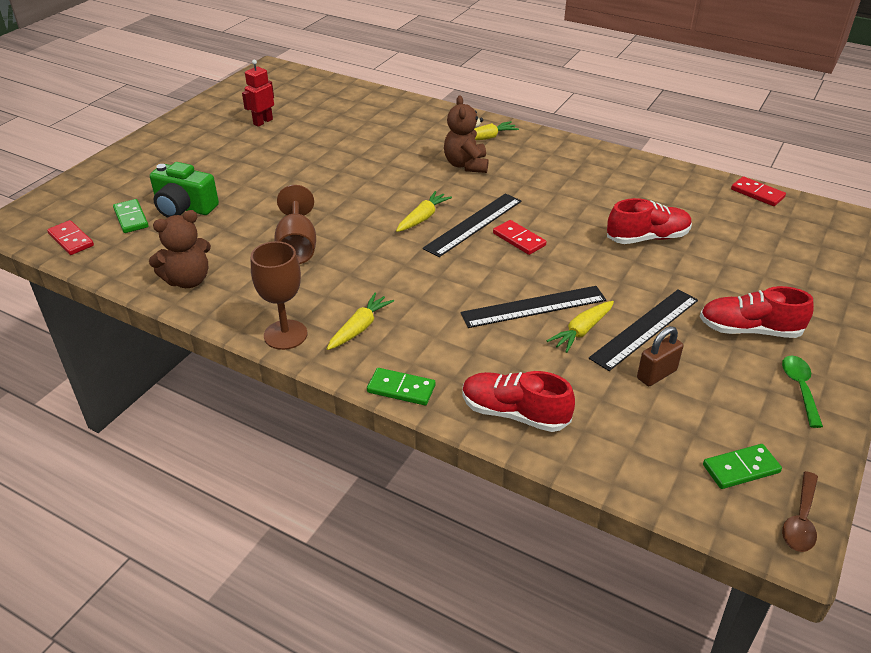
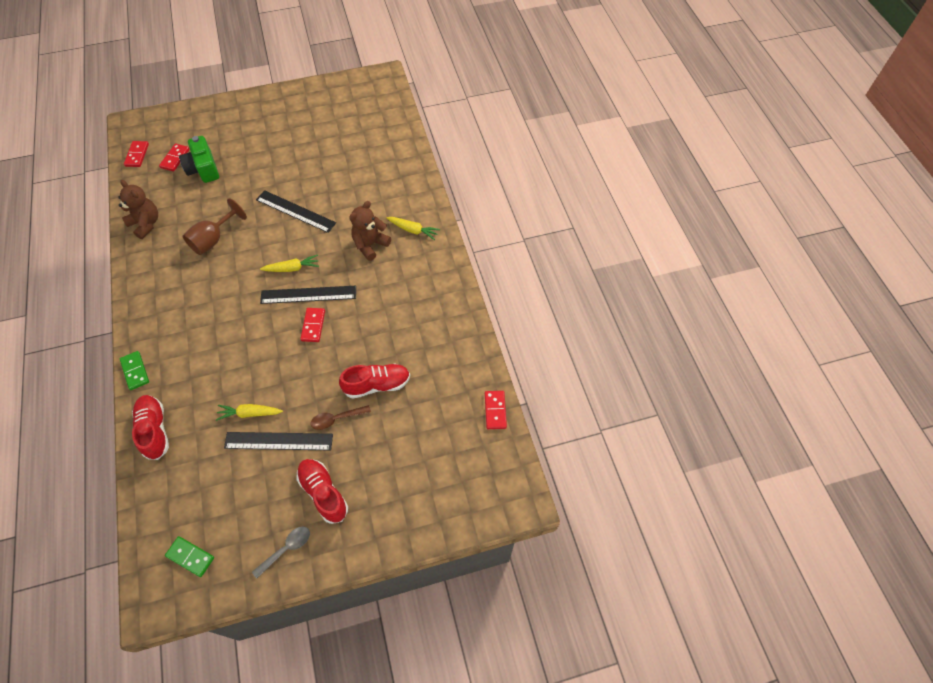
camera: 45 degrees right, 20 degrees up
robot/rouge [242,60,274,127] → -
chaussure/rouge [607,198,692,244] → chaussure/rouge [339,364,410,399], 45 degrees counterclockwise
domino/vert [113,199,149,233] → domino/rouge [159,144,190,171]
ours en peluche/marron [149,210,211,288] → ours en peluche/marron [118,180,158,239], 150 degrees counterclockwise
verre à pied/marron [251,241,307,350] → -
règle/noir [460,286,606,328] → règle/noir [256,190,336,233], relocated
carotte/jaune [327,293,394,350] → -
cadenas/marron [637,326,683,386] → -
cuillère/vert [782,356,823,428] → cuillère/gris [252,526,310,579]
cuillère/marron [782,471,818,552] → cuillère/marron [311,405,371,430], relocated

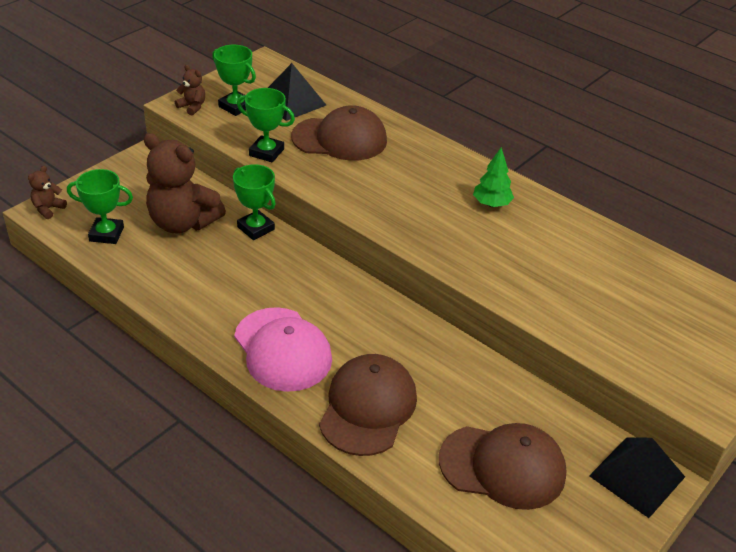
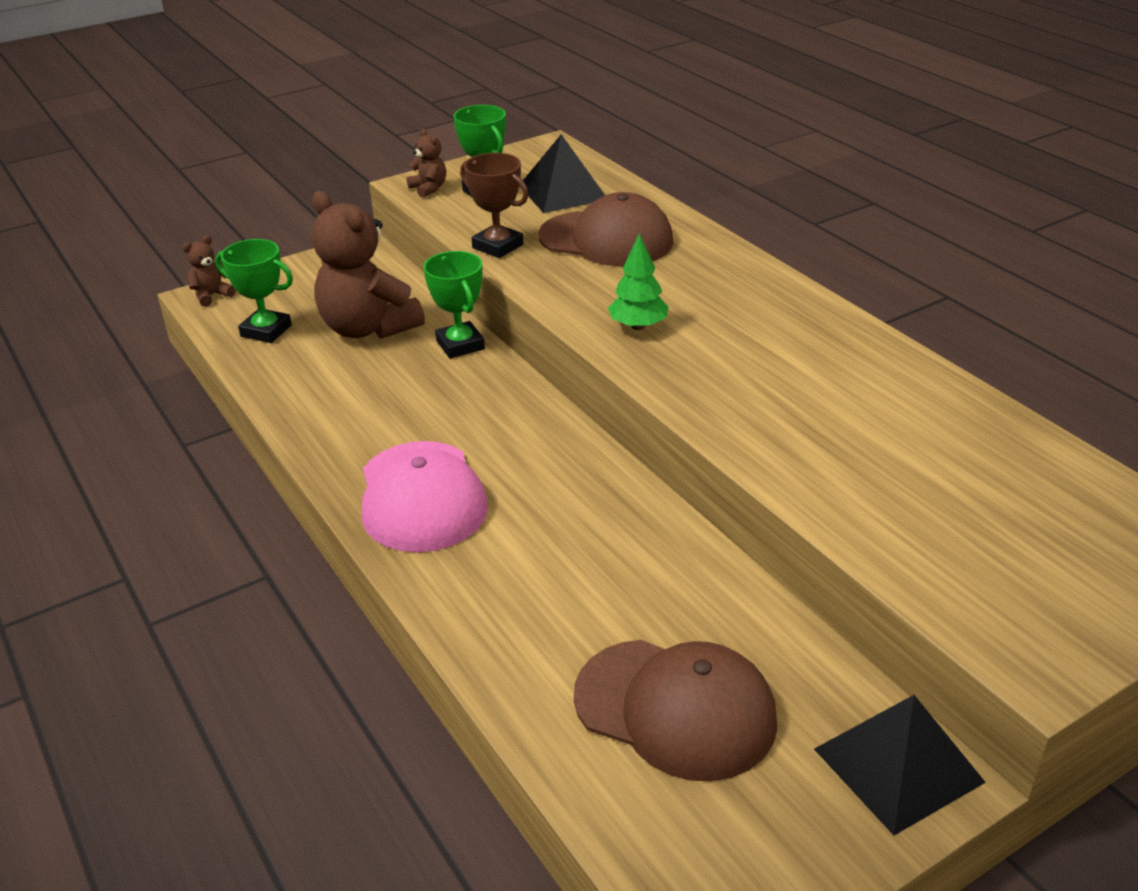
camera: 20 degrees right, 5 degrees down
trophée/vert [237,88,295,163] → trophée/marron [460,153,528,258]
arbre/vert [473,147,514,207] → arbre/vert [608,233,669,330], relocated
casquette/marron [319,354,417,456] → -

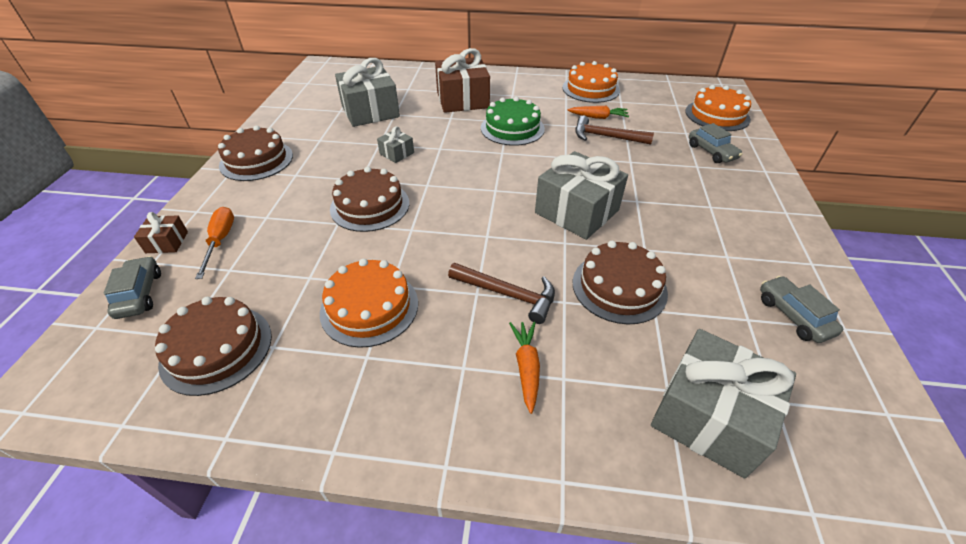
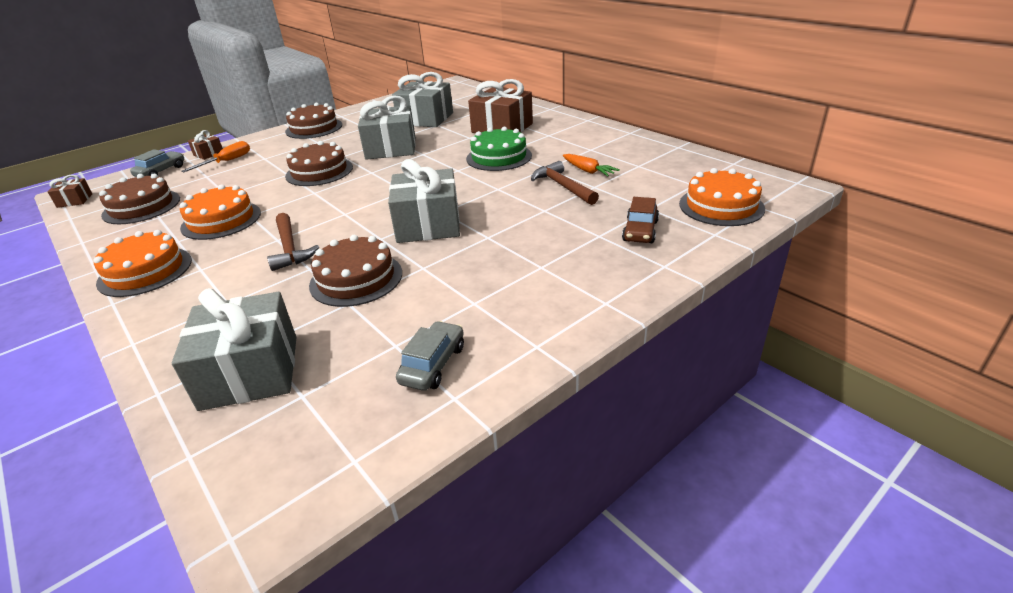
camera: 45 degrees right, 10 degrees down
gâteau/orange [562,61,620,103] → gâteau/orange [94,230,192,297], relocated
voiture/gris [689,123,743,163] → voiture/marron [622,197,659,243]
cadeau/gris [377,126,414,163] → cadeau/gris [358,96,416,160], x2.14
carotte/orange [509,322,540,414] → -
- → cadeau/marron [48,175,92,208]

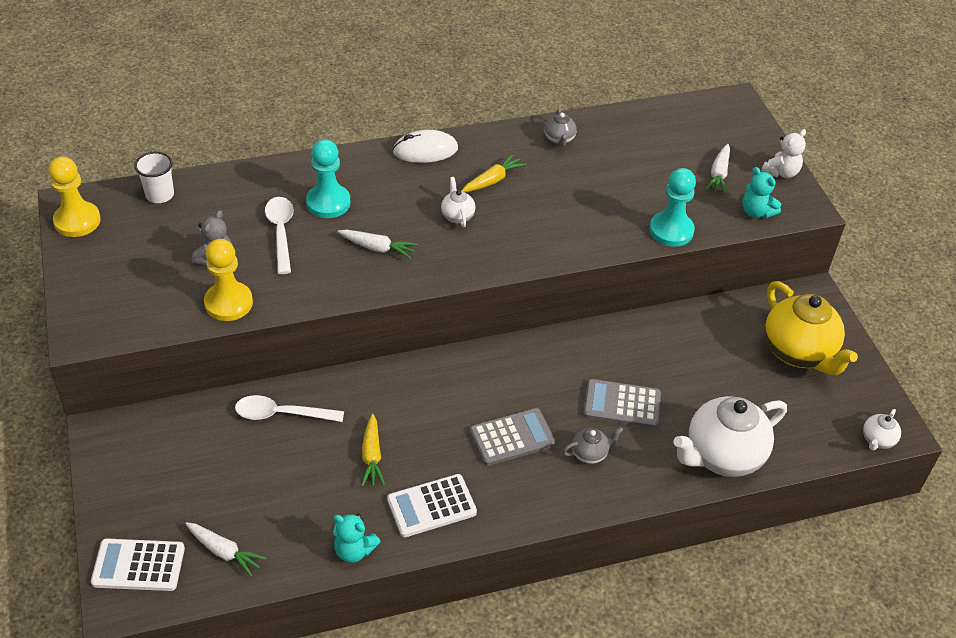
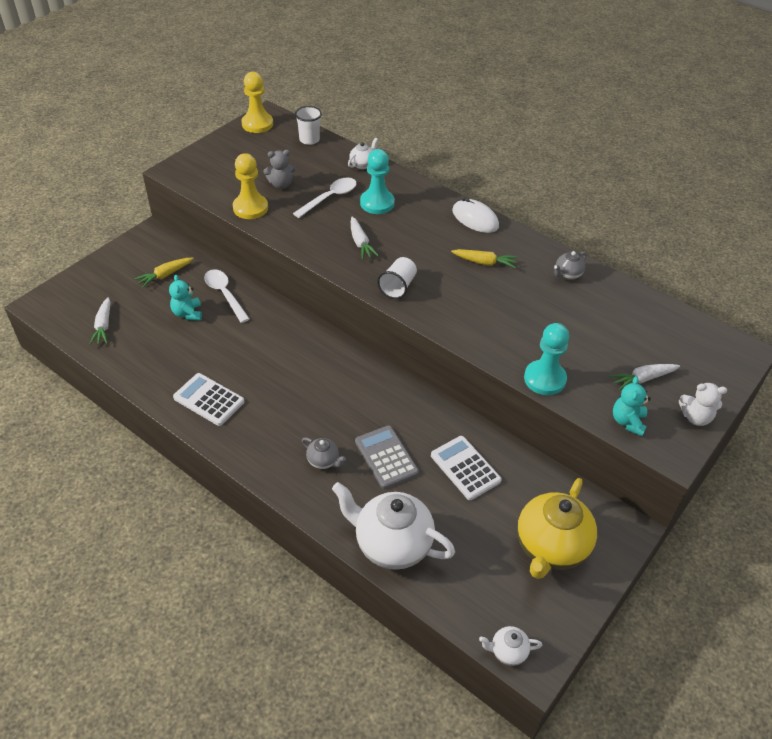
camera: 55 degrees right, 0 degrees up
théière/blanc [441,177,476,227] → théière/blanc [348,138,378,169], relocated
calculatrice/gris [470,408,556,466] → -
carotte/jaune [361,414,385,487] → carotte/jaune [135,258,194,288], relocated
ours en peluche/turquoise [333,513,381,563] → ours en peluche/turquoise [169,274,202,320], relocated
calculatrice/blanc [91,539,185,591] → calculatrice/blanc [431,436,502,500], relocated
- → gobelet/blanc [377,257,417,299]

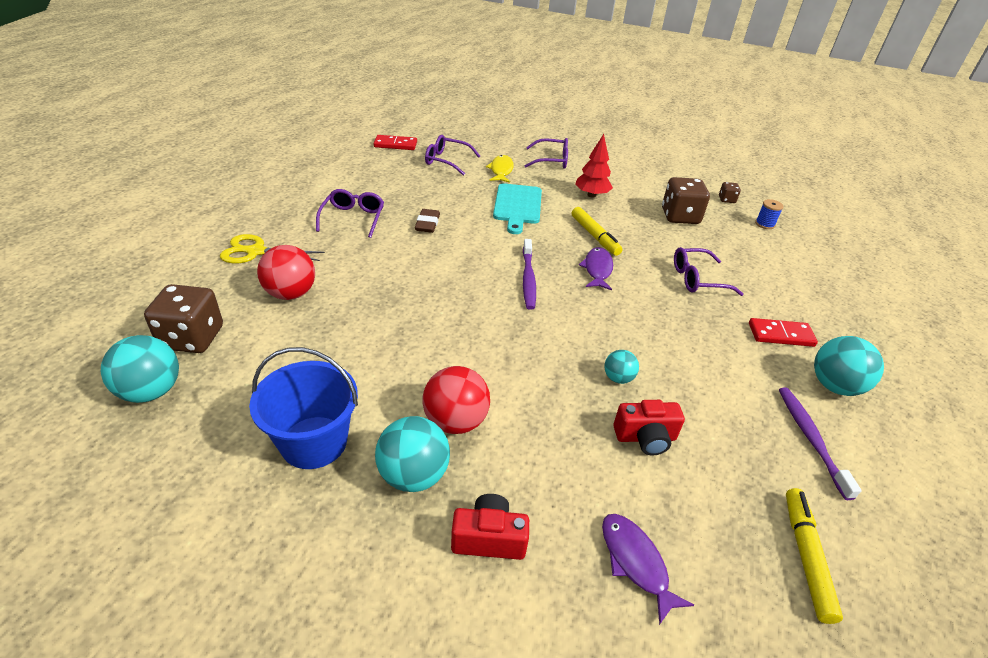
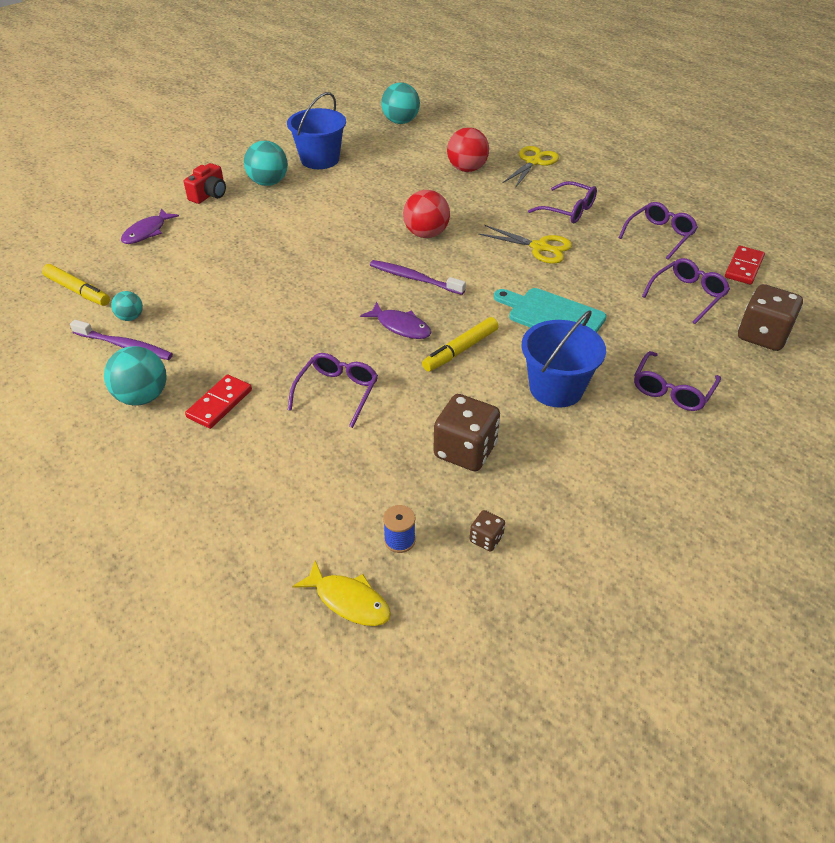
camera: 120 degrees right, 5 degrees up
arbre/rouge [575,134,613,197] → seau/bleu [521,310,606,408]
poisson/jaune [486,155,514,183] → poisson/jaune [292,561,391,626], relocated
feutre/jaune [572,207,622,256] → feutre/jaune [422,317,499,372], 45 degrees counterclockwise
gomme/marron [415,209,440,233] → ciseaux/jaune [478,225,572,264]
dé/marron [144,284,223,353] → dé/marron [738,284,803,351], relocated
balle/turquoise [604,350,639,384] → balle/turquoise [111,291,143,321], relocated
balle/rouge [422,366,490,434] → balle/rouge [403,190,450,238], relocated
appareil photo/rouge [614,400,685,455] → -
poisson/violet [602,514,694,625] → poisson/violet [121,209,179,244], 120 degrees clockwise
- → lunettes/violet [619,202,698,260]

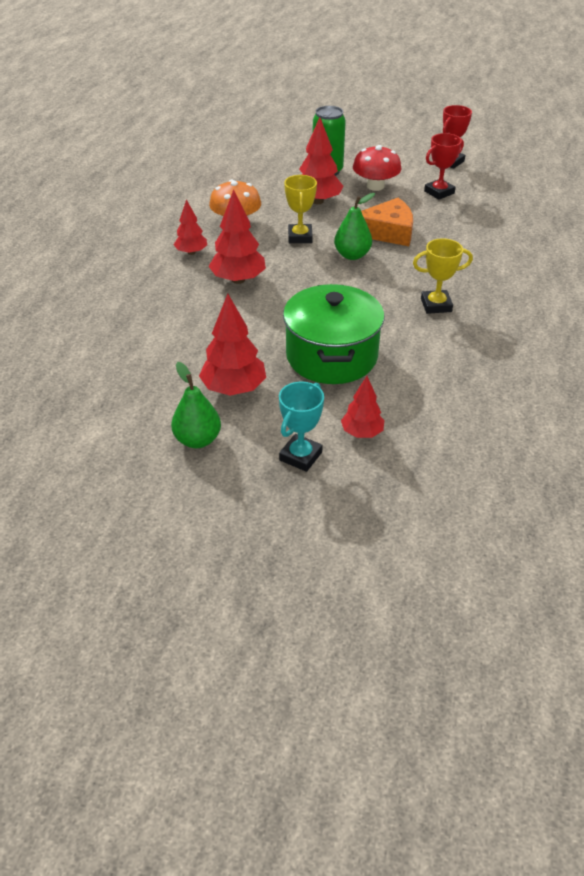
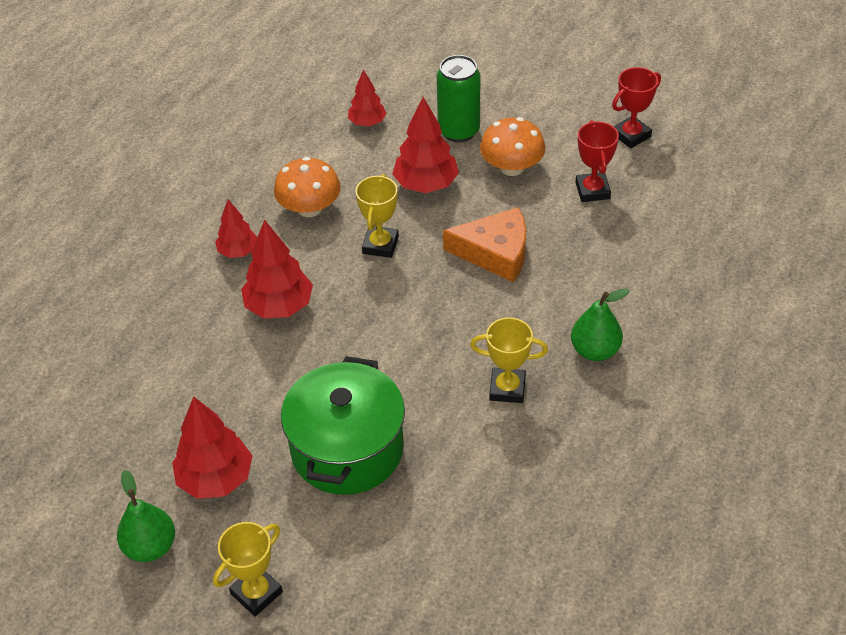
camera: 15 degrees right, 5 degrees up
trophée/rouge [424,133,464,200] → trophée/rouge [575,120,619,202], 75 degrees counterclockwise
champignon/rouge [353,145,401,191] → champignon/orange [480,117,545,176]
poire/vert [334,193,375,260] → poire/vert [571,289,630,361], relocated
arbre/rouge [341,376,385,438] → arbre/rouge [348,70,387,126], relocated
trophée/turquoise [279,382,324,472] → trophée/jaune [213,522,283,617]

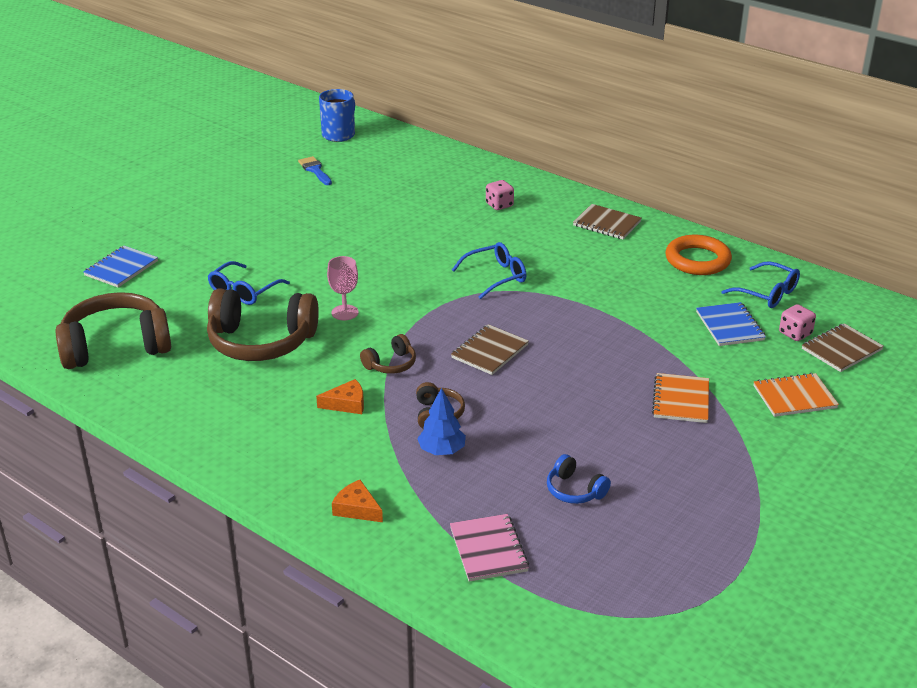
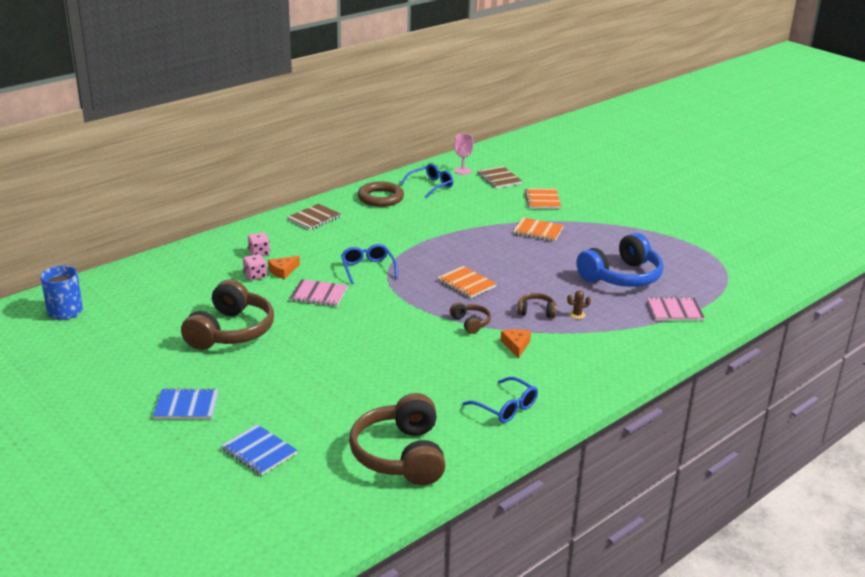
camera: 80 degrees left, 5 degrees down
pinceau/bleu [298,156,332,185] → -
anneau/orange [665,235,732,275] → anneau/marron [358,181,404,207]
verre à pied/rose [327,256,358,320] → verre à pied/rose [454,134,473,175], relocated
lunettes/bleu [208,261,290,305] → lunettes/bleu [463,377,538,423], relocated
casque audio/marron [207,288,319,361] → casque audio/marron [181,279,274,350], relocated
carnet/bleu [696,302,766,346] → carnet/bleu [153,388,219,419], relocated
dé/rose [779,304,816,341] → dé/rose [243,254,267,280], relocated
carnet/marron [451,324,529,375] → carnet/orange [437,266,497,299]
arbre/bleu [417,388,466,455] → cactus/marron [567,290,591,319]
casque audio/bleu [547,454,611,504] → casque audio/bleu [576,233,663,287], x2.15
fromage/orange [332,480,383,522] → fromage/orange [268,256,300,279], relocated
- → carnet/rose [290,279,348,307]

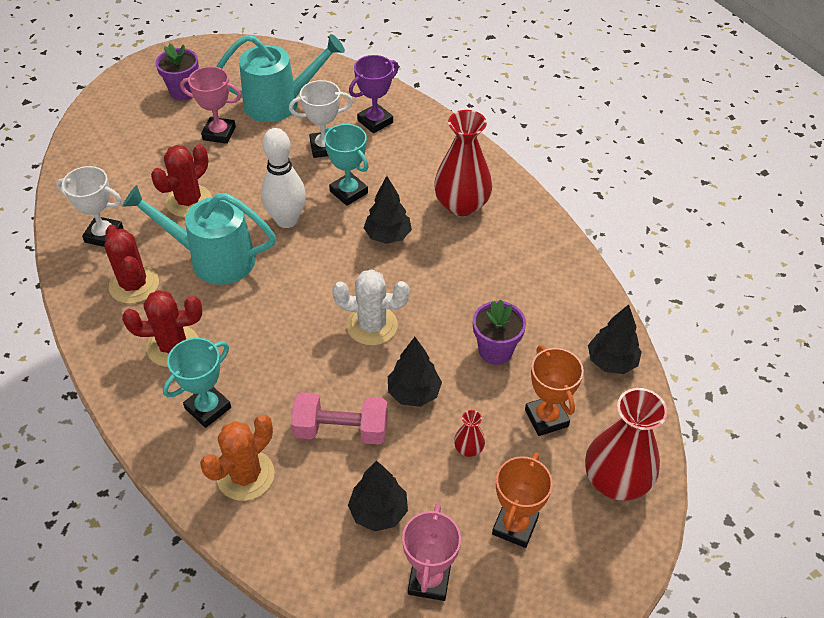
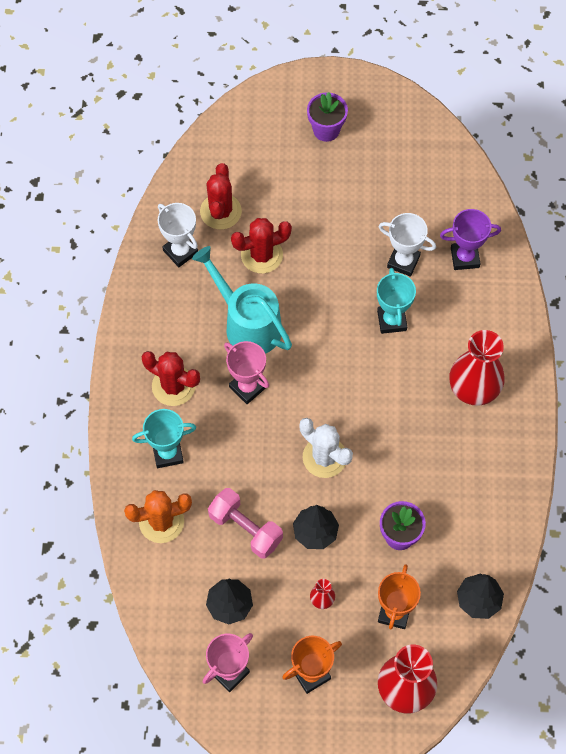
camera: 35 degrees right, 15 degrees up
arrosoir/turquoise [216,34,345,122] → -
trophée/rose [180,66,241,144] → trophée/rose [224,341,269,404], relocated
quille/blanc [261,128,306,228] → -
arbre/noir [364,176,412,244] → -
cactus/rouge [105,225,159,304] → cactus/rouge [200,163,242,230], relocated

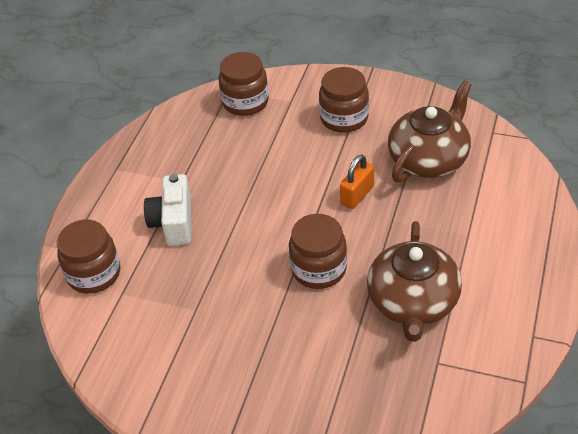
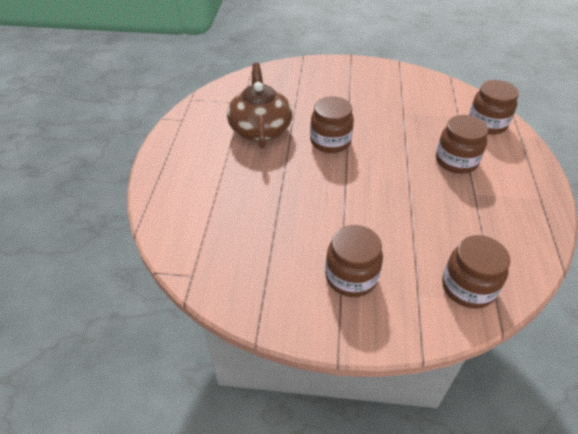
camera: 165 degrees right, 0 degrees up
théière/marron [388,81,472,182] → -
cadenas/orange [340,155,374,209] → -
appareil photo/blanc [144,174,191,246] → bocal/marron [436,115,488,174]

